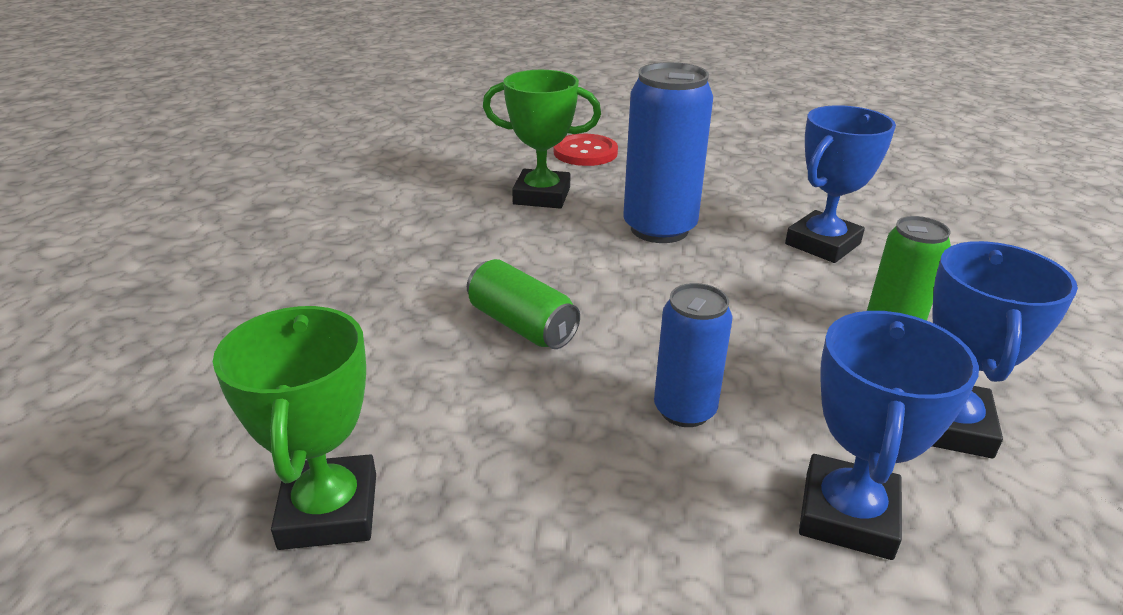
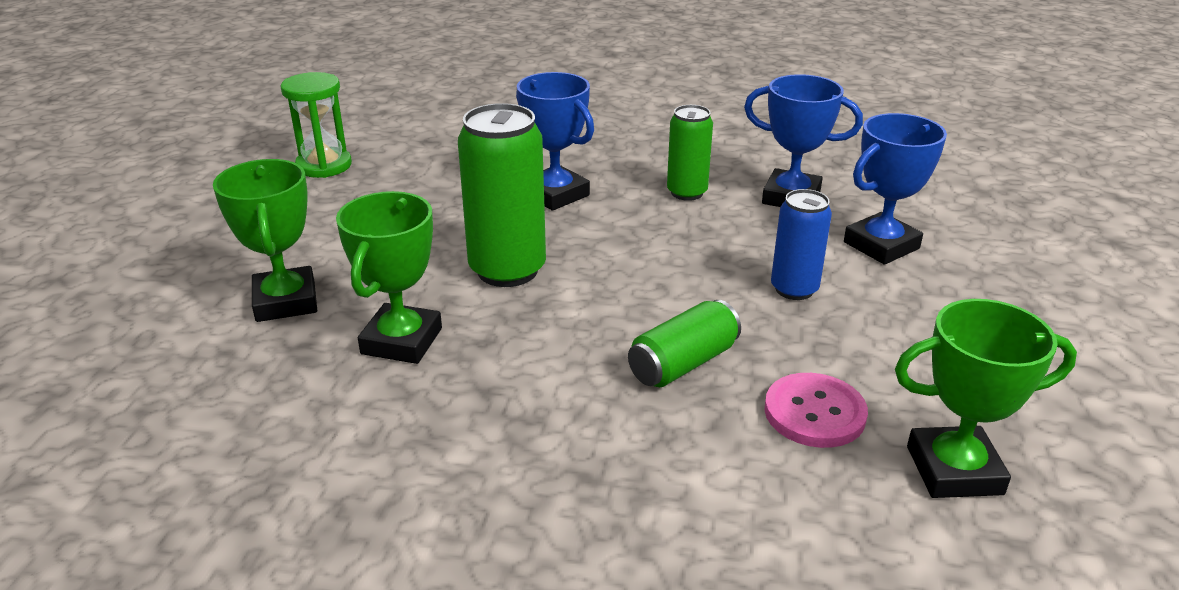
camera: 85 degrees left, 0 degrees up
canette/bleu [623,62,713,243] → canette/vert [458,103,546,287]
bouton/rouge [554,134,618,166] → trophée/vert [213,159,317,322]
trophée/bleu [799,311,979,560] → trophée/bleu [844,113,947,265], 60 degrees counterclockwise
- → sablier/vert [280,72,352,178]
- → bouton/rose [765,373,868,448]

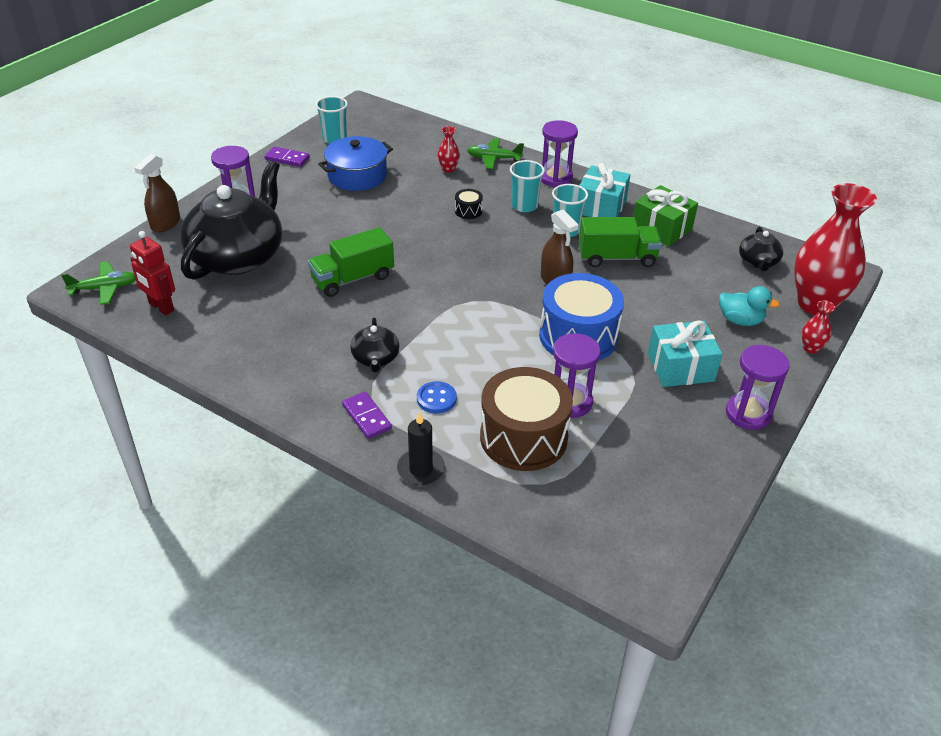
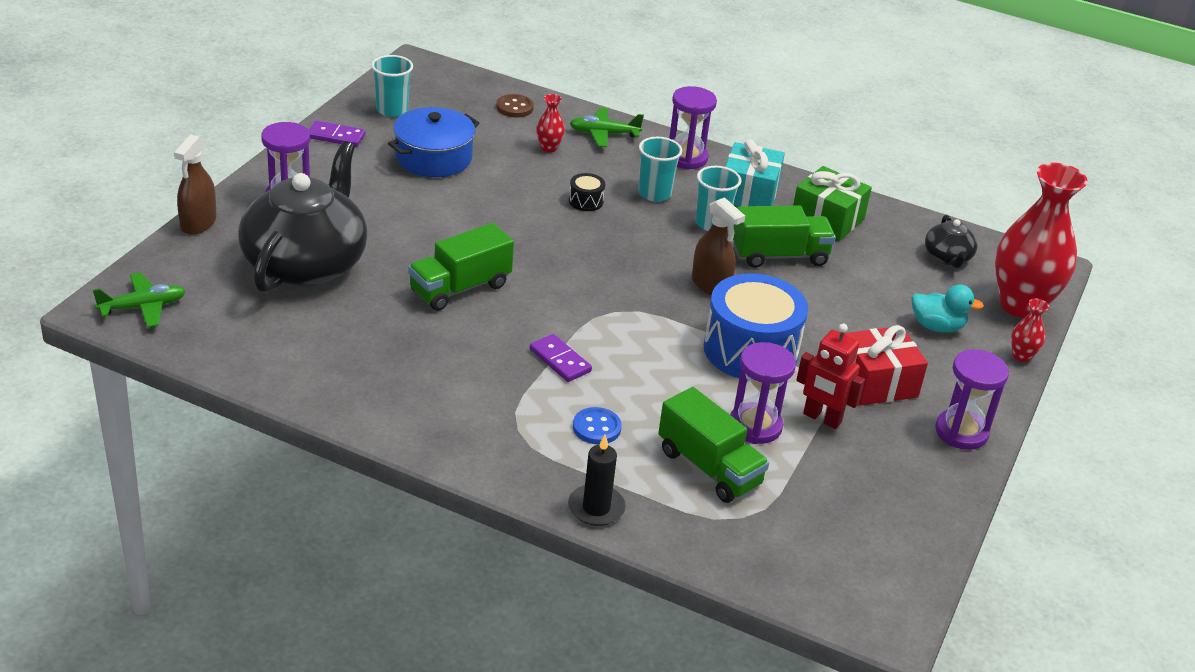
camera: 10 degrees left, 5 degrees down
robot/rouge [130,231,175,315] → robot/rouge [796,324,865,429], relocated
théière/noir [350,317,400,372] → -
cadeau/turquoise [648,320,723,387] → cadeau/rouge [844,325,928,405]
tambour/marron [480,367,573,471] → camion/vert [658,387,769,503]
domino/violet [342,392,392,439] → domino/violet [530,334,592,382], relocated
- → bouton/marron [496,94,534,117]

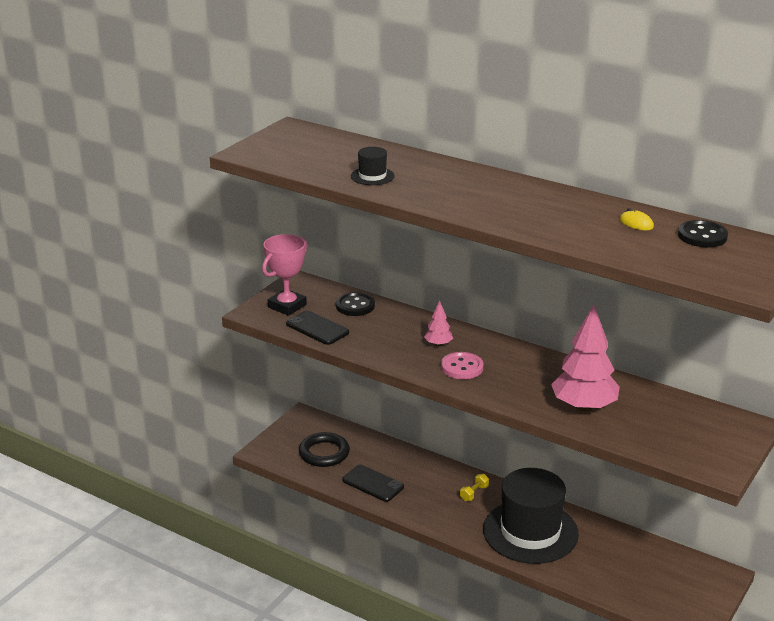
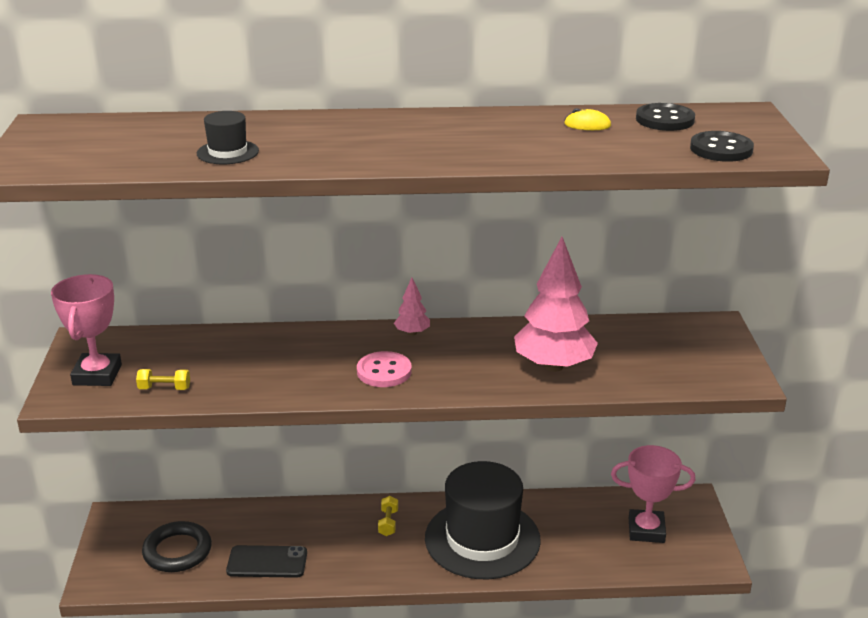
camera: 35 degrees left, 0 degrees up
bouton/noir [336,292,375,316] → bouton/noir [690,131,754,162], relocated
arbre/rose [424,300,453,346] → arbre/rose [394,278,430,336], relocated
téléphone/noir [286,310,349,345] → haltère/jaune [136,369,190,390]
- → trophée/rose [611,445,696,543]

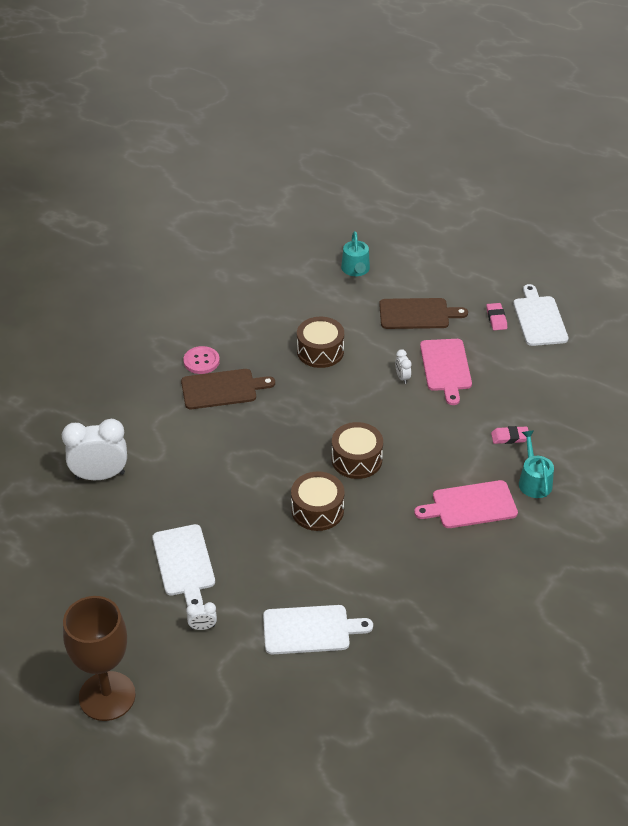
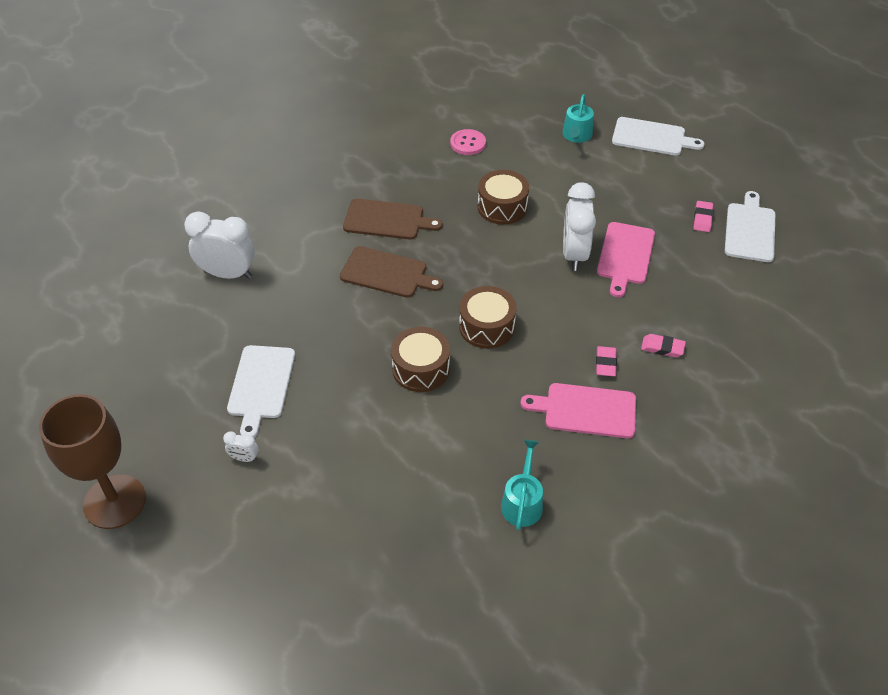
camera: 20 degrees right, 5 degrees up
planche à découper/marron [379,298,468,329] → planche à découper/marron [340,246,443,298], relocated
bouton/rose [183,346,220,374] → bouton/rose [450,129,486,155], relocated
réveil/blanc [395,349,411,384] → réveil/blanc [563,182,596,271], x2.27
arrosoir/turquoise [519,430,554,498] → arrosoir/turquoise [501,440,543,531], relocated
planche à découper/blanc [263,605,373,655] → planche à découper/blanc [612,117,704,155], relocated
- → gomme/rose [596,346,617,376]

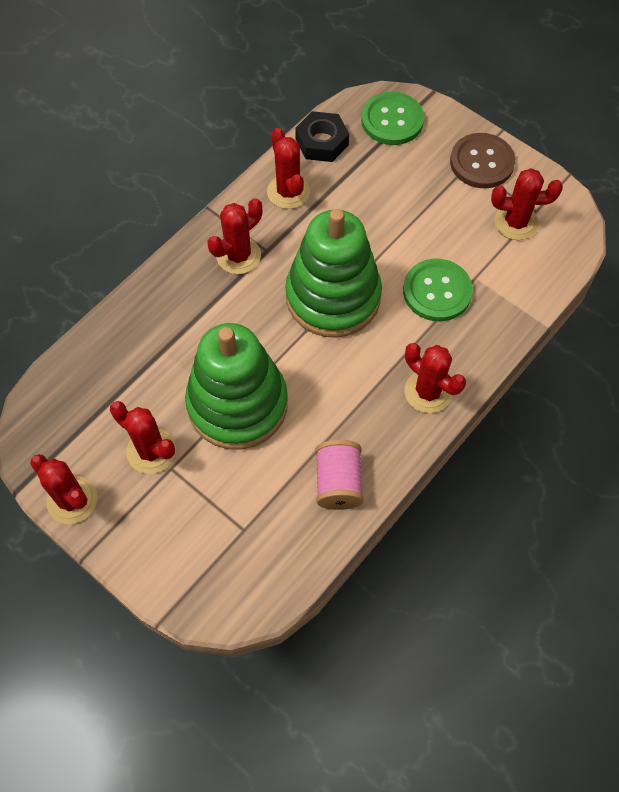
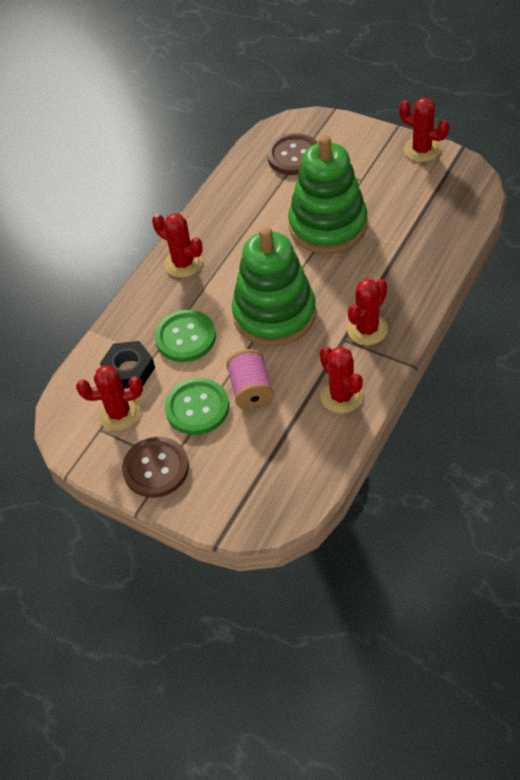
camera: 175 degrees right, 10 degrees down
bouton/vert [361,92,424,145] → bouton/vert [165,378,229,435], relocated
écrou/noir [295,111,349,162] → écrou/noir [100,341,155,388], relocated
cactus/rouge [110,401,176,474] → -
bobine/rose [316,440,364,510] → bobine/rose [226,349,274,410], relocated
- → bouton/marron [267,133,318,175]

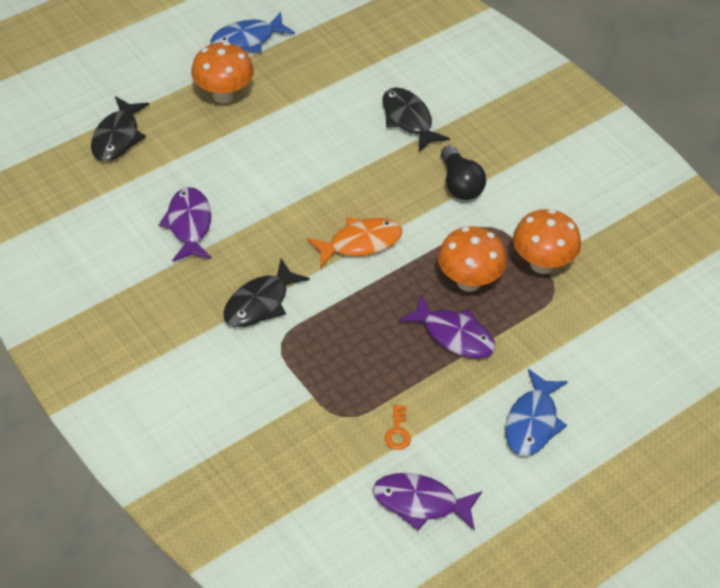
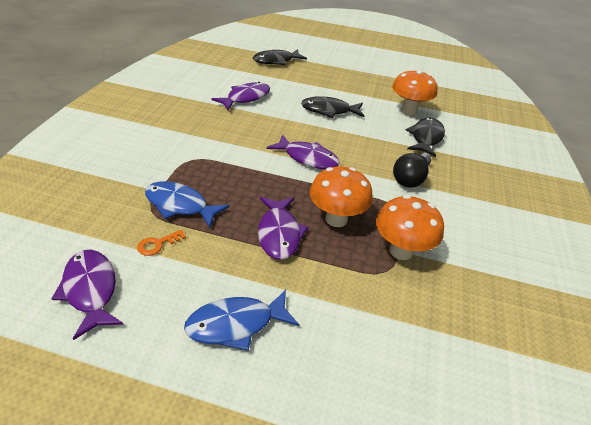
camera: 50 degrees right, 10 degrees down
poisson/bleu [211,12,295,52] → poisson/bleu [145,181,230,228], relocated
champignon/orange [191,42,254,104] → champignon/orange [392,69,437,115], relocated
poisson/orange [307,218,402,267] → poisson/violet [267,134,340,169]
poisson/noir [223,258,310,327] → poisson/noir [301,96,364,118], relocated

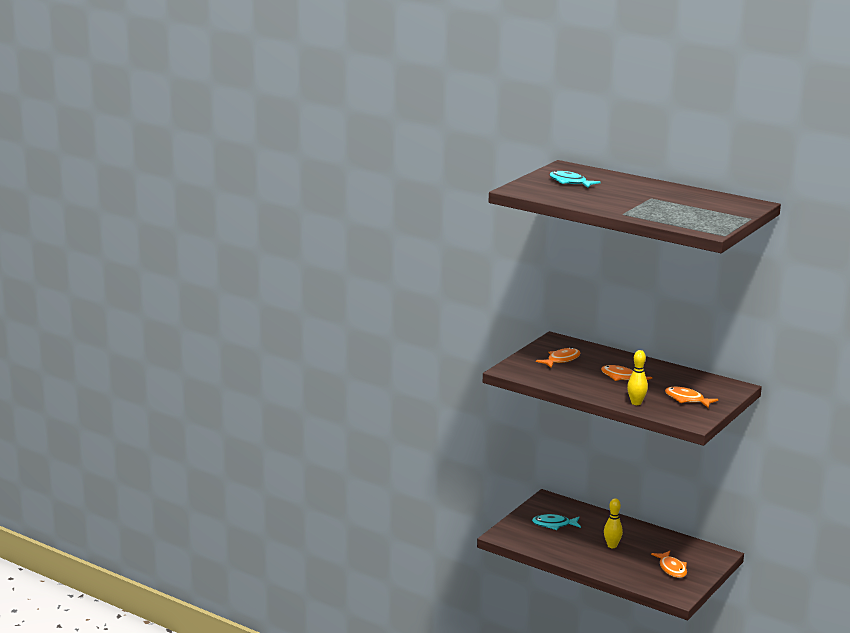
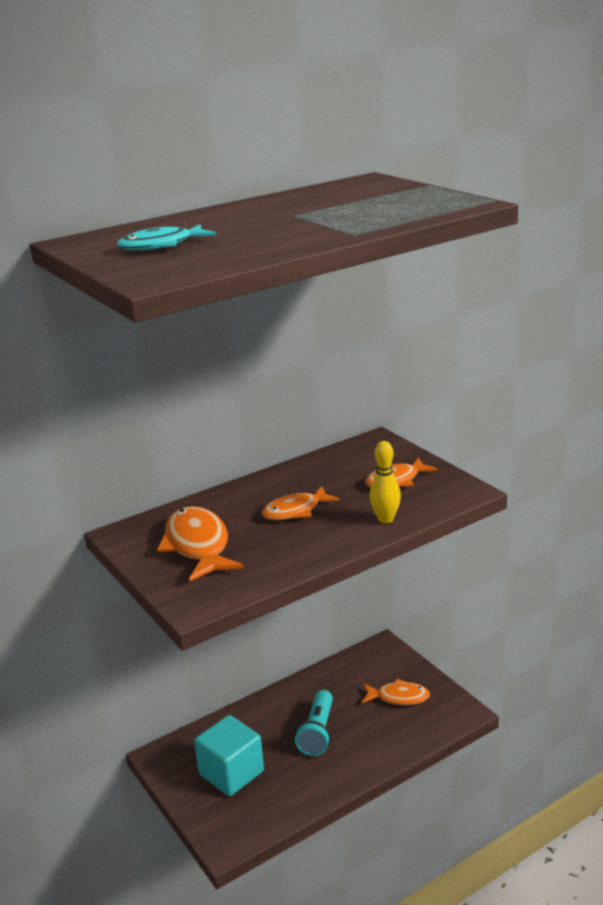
camera: 65 degrees left, 5 degrees up
poisson/orange [536,347,581,368] → poisson/orange [157,506,244,581], x1.53
quille/jaune [604,498,623,548] → lampe de poche/turquoise [295,690,333,756]
poisson/turquoise [532,514,581,530] → cube/turquoise [194,715,264,796]

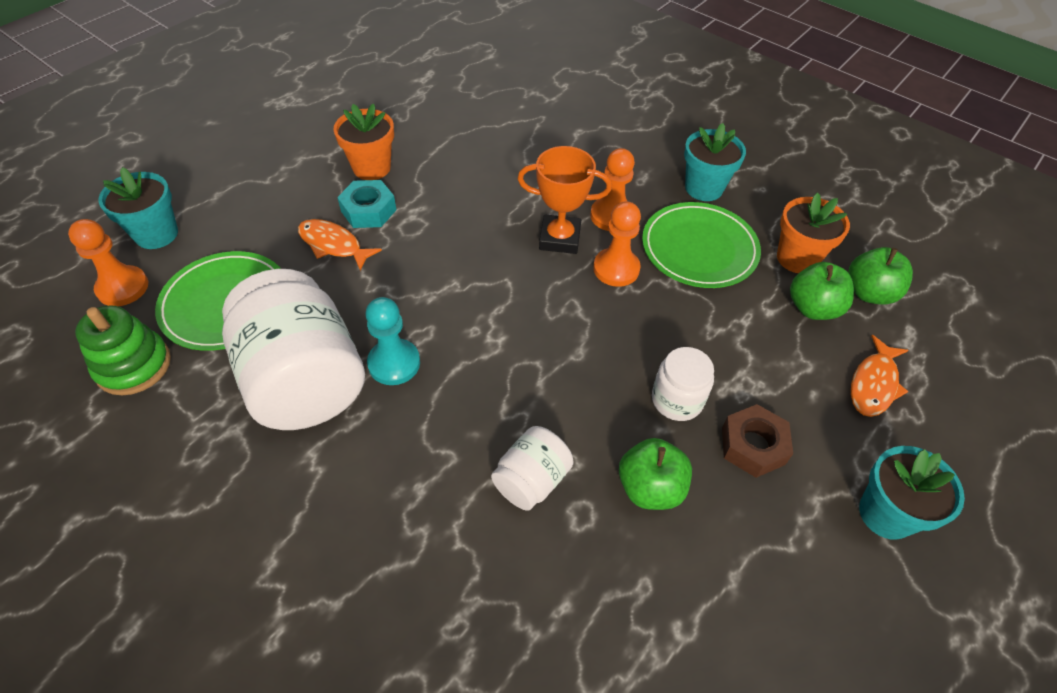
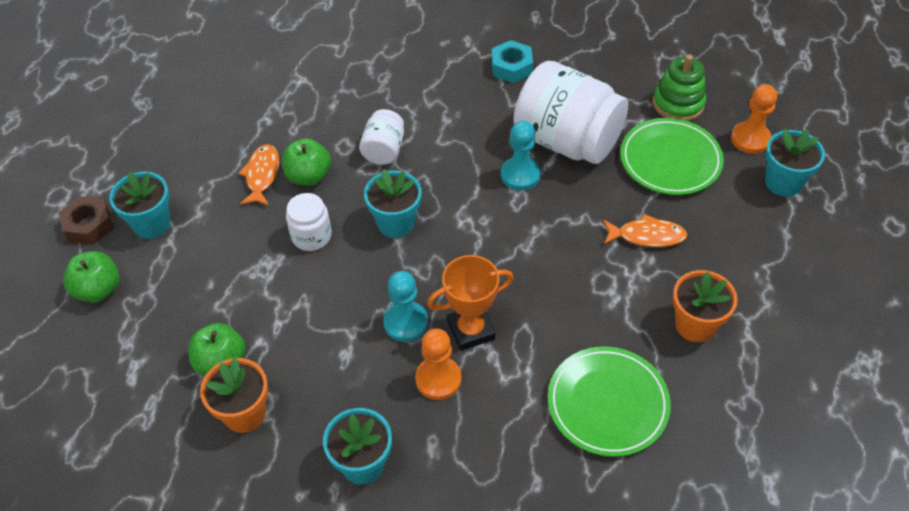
camera: 155 degrees right, 0 degrees up
écrou/turquoise [337,180,396,228] → écrou/turquoise [492,40,533,83], relocated
pion/orange [593,201,641,287] → pion/turquoise [383,271,428,342]
assiette/vert [642,202,761,288] → assiette/vert [548,347,671,457], relocated
pomme/vert [848,247,913,305] → pomme/vert [63,251,120,303], relocated
poisson/orange [851,335,909,417] → poisson/orange [239,144,279,206], relocated
écrou/marron [722,404,793,478] → écrou/marron [59,196,114,245], relocated
- → pot de fleurs/turquoise [364,169,422,238]

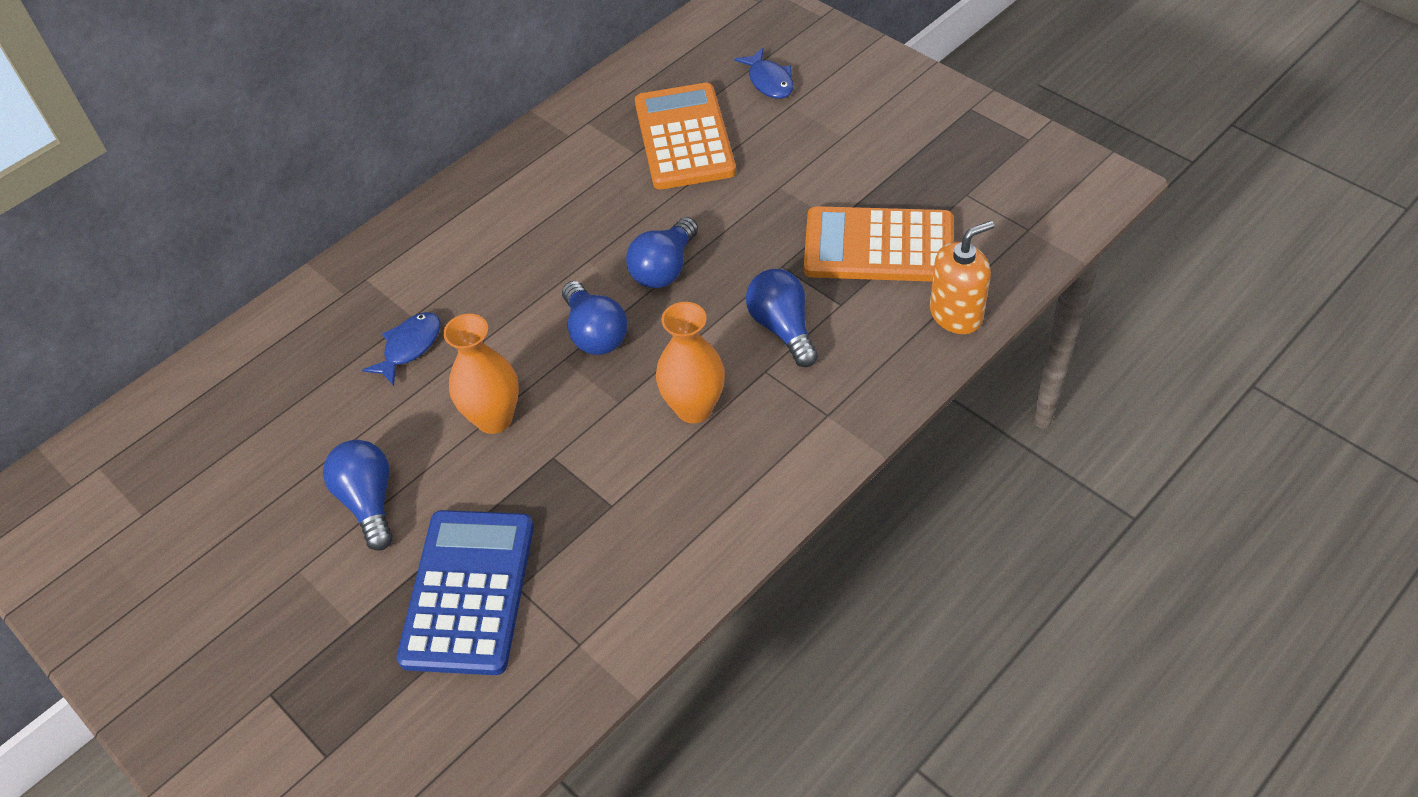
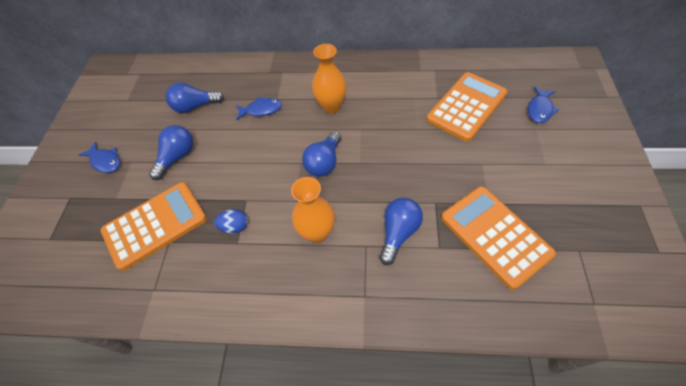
camera: 50 degrees right, 5 degrees up
ampoule/bleu [626,217,698,288] → ampoule/bleu [166,82,224,113], relocated
distributeur de savon/orange [930,221,994,334] → -
vase/orange [443,314,519,434] → vase/orange [312,44,346,114], relocated
calculatrice/bleu [397,510,534,675] → calculatrice/orange [101,182,207,271]
- → poisson/bleu [78,141,120,173]
- → œuf/bleu [214,209,248,234]

